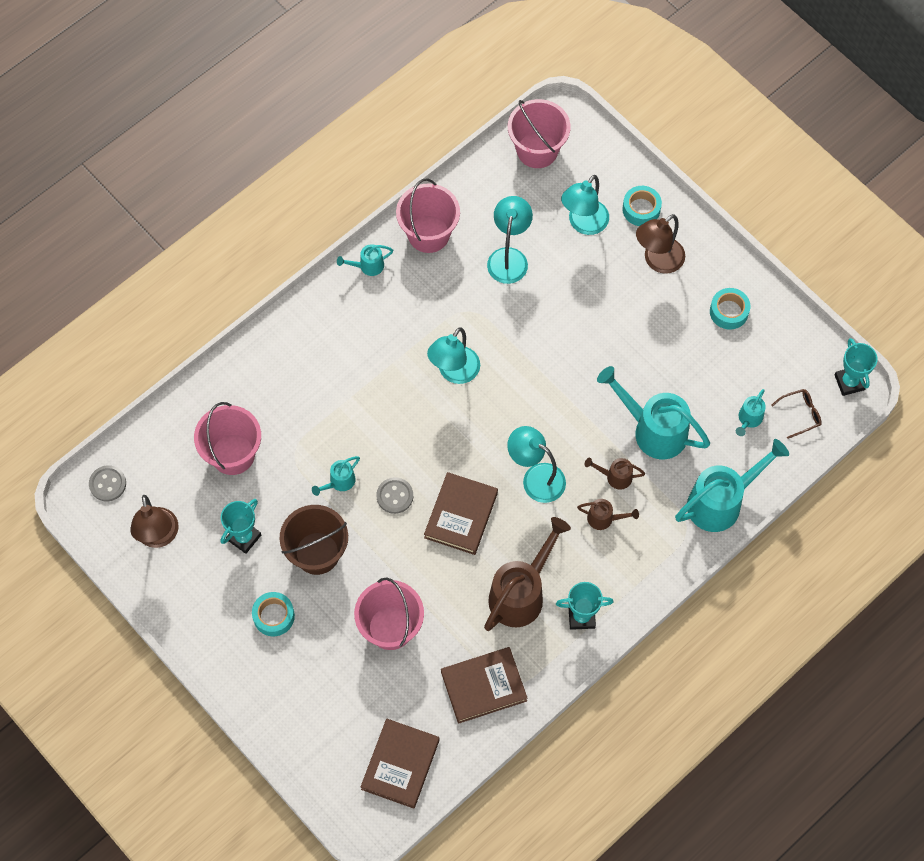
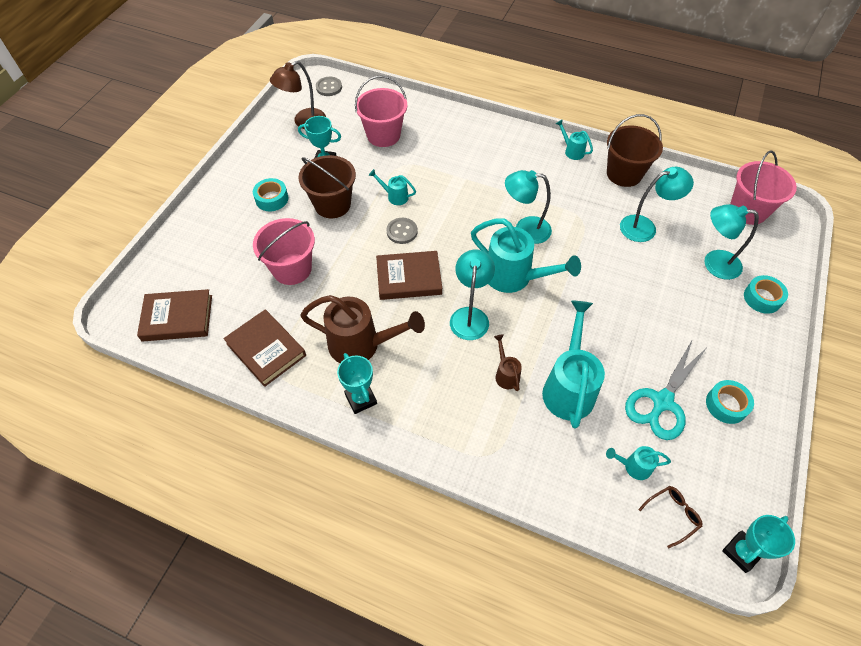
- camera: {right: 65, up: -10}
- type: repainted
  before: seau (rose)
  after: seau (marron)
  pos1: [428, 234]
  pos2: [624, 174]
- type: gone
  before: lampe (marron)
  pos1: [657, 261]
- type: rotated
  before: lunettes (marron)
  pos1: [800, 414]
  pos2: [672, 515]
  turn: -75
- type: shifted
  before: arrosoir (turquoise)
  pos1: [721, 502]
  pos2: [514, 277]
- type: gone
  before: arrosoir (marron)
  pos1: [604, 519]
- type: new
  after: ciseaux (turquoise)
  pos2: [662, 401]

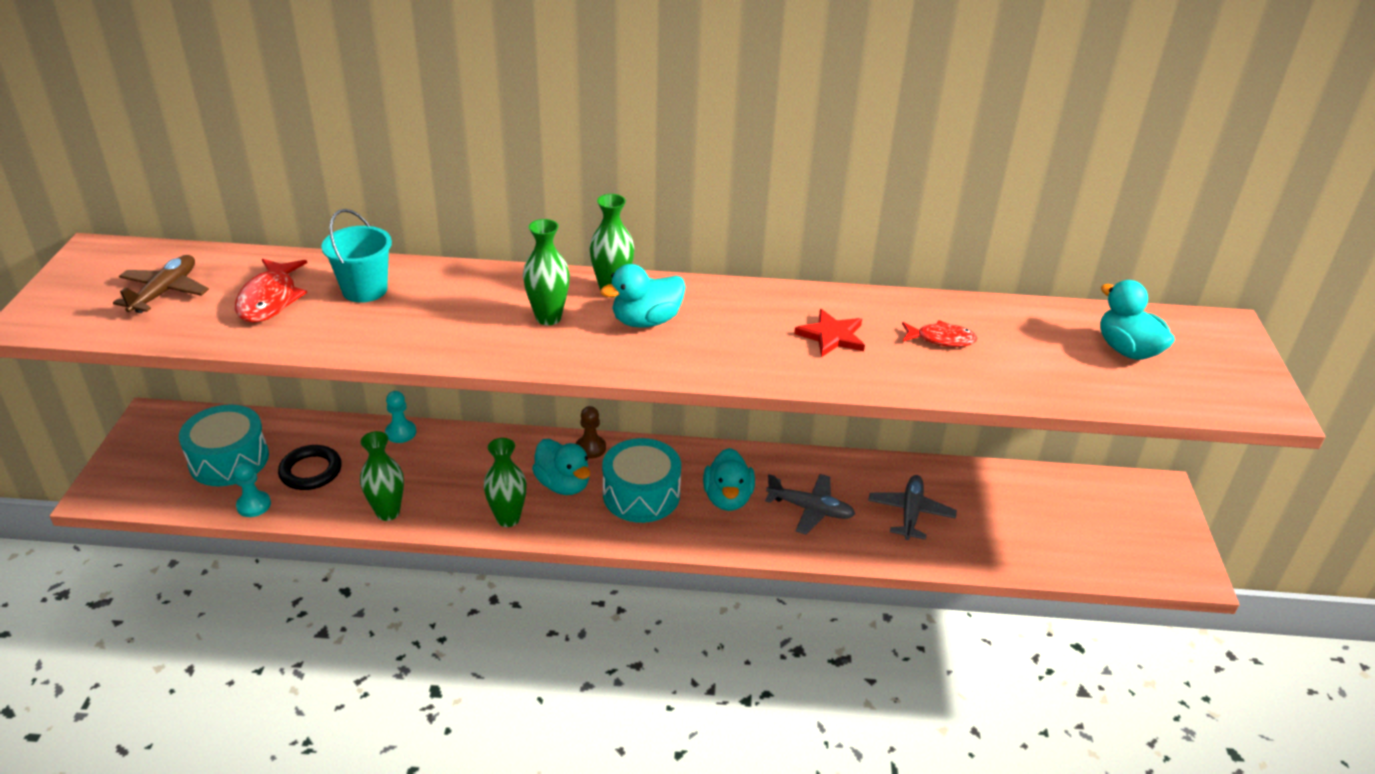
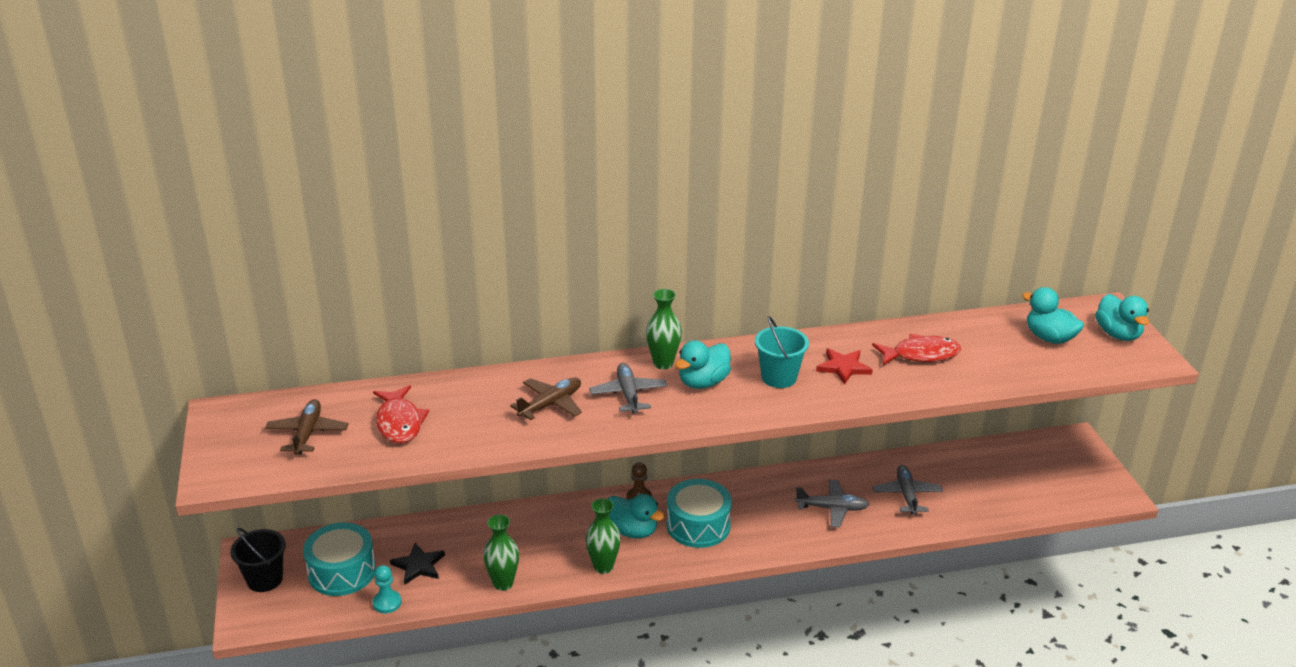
- camera: {right: -15, up: -5}
- type: shifted
  before: seau (turquoise)
  pos1: [364, 290]
  pos2: [779, 377]
- type: swapped
  before: vase (vert)
  after: avion (gris)
  pos1: [548, 318]
  pos2: [628, 394]
- type: scaled
  before: poisson (rouge)
  pos1: [941, 339]
  pos2: [921, 355]
  scale: 1.53
- type: gone
  before: pion (turquoise)
  pos1: [401, 433]
- type: swapped
  before: anneau (noir)
  after: étoile (noir)
  pos1: [311, 471]
  pos2: [418, 565]
- type: shifted
  before: canard (turquoise)
  pos1: [728, 498]
  pos2: [1118, 334]
- type: new
  after: avion (marron)
  pos2: [551, 404]
- type: new
  after: seau (noir)
  pos2: [264, 579]

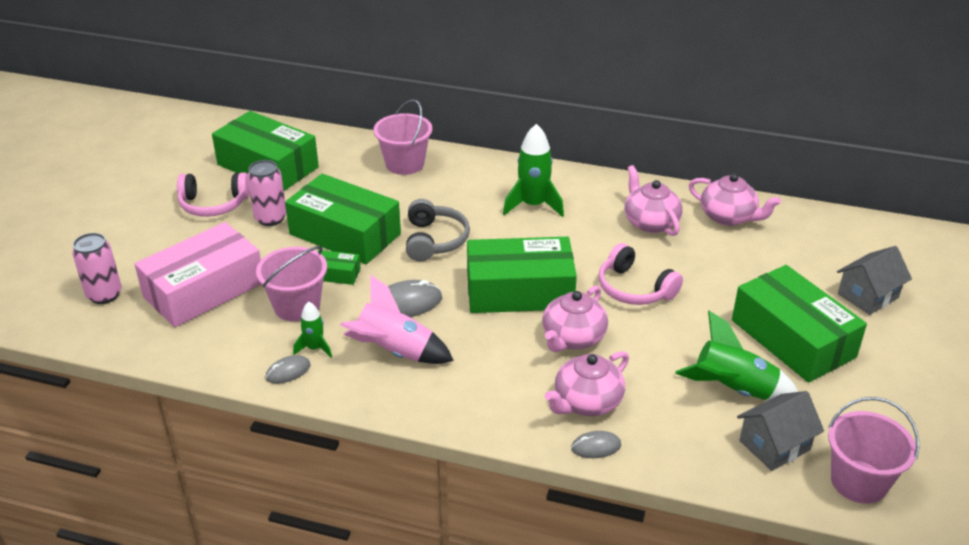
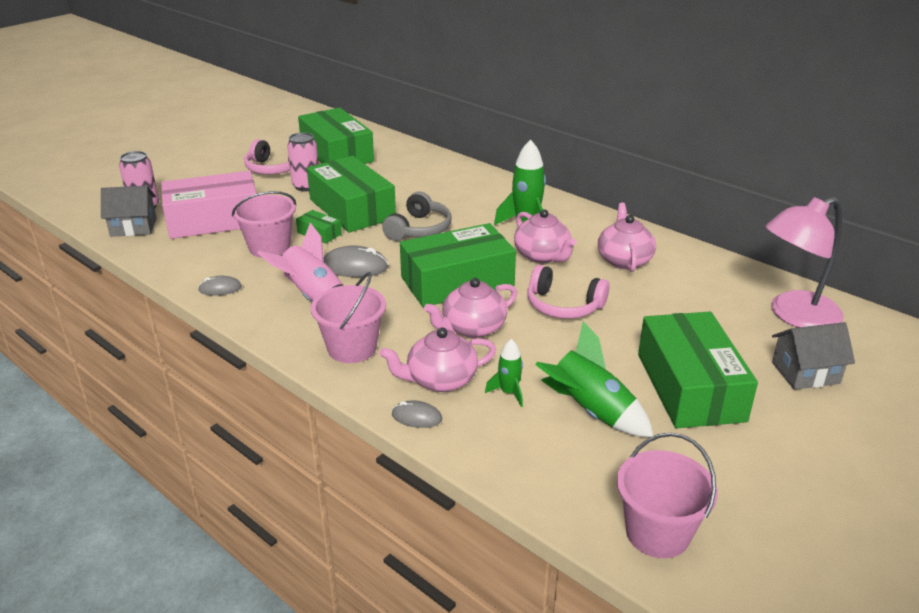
- camera: {right: 25, up: -5}
- type: shifted
  before: seau (rose)
  pos1: [404, 164]
  pos2: [352, 348]
- type: shifted
  before: théière (rose)
  pos1: [728, 217]
  pos2: [542, 256]
- type: rotated
  before: boîte (vert)
  pos1: [519, 291]
  pos2: [457, 281]
  turn: -45
- type: rotated
  before: casque audio (rose)
  pos1: [634, 289]
  pos2: [563, 306]
  turn: -45
- type: shifted
  before: fusée (vert)
  pos1: [315, 348]
  pos2: [509, 393]
- type: shifted
  before: maison (gris)
  pos1: [774, 445]
  pos2: [133, 227]
- type: new
  after: lampe (rose)
  pos2: [794, 315]

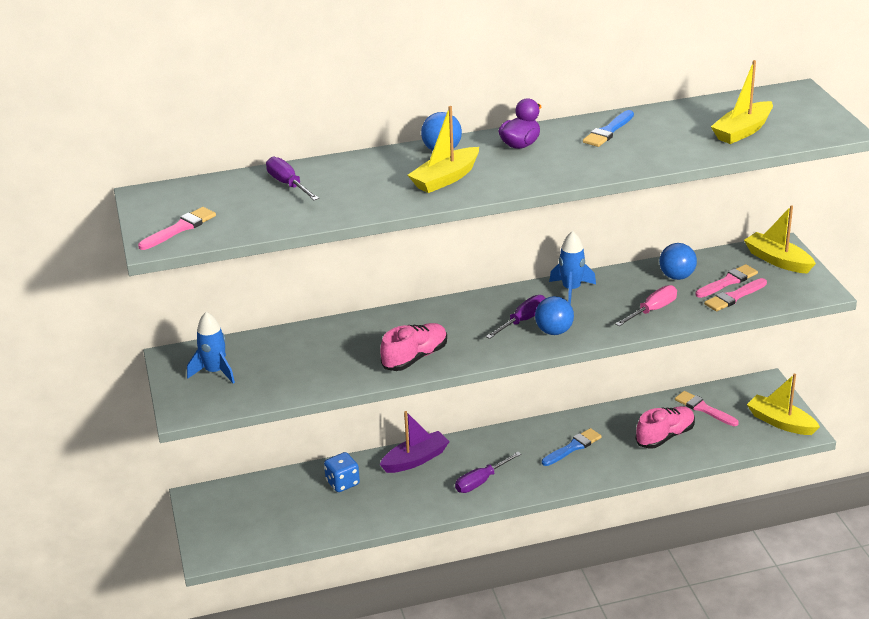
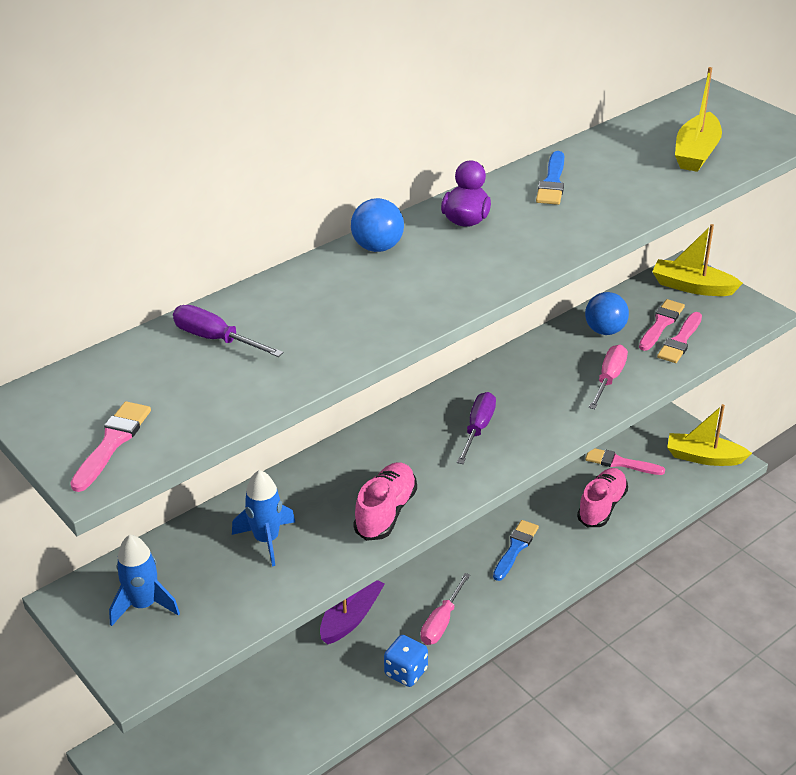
- camera: {right: -25, up: 5}
- type: gone
  before: bateau (jaune)
  pos1: [445, 179]
- type: shifted
  before: fusée (bleu)
  pos1: [571, 289]
  pos2: [266, 540]
- type: gone
  before: balle (bleu)
  pos1: [554, 331]
- type: shifted
  before: dé (bleu)
  pos1: [342, 483]
  pos2: [406, 672]
- type: repainted
  before: tournevis (violet)
  after: tournevis (rose)
  pos1: [481, 481]
  pos2: [441, 622]

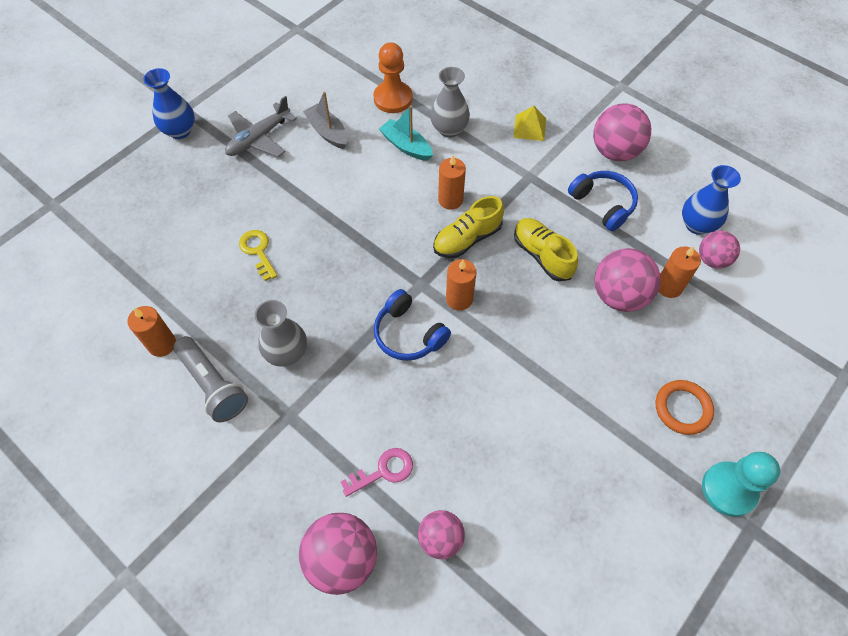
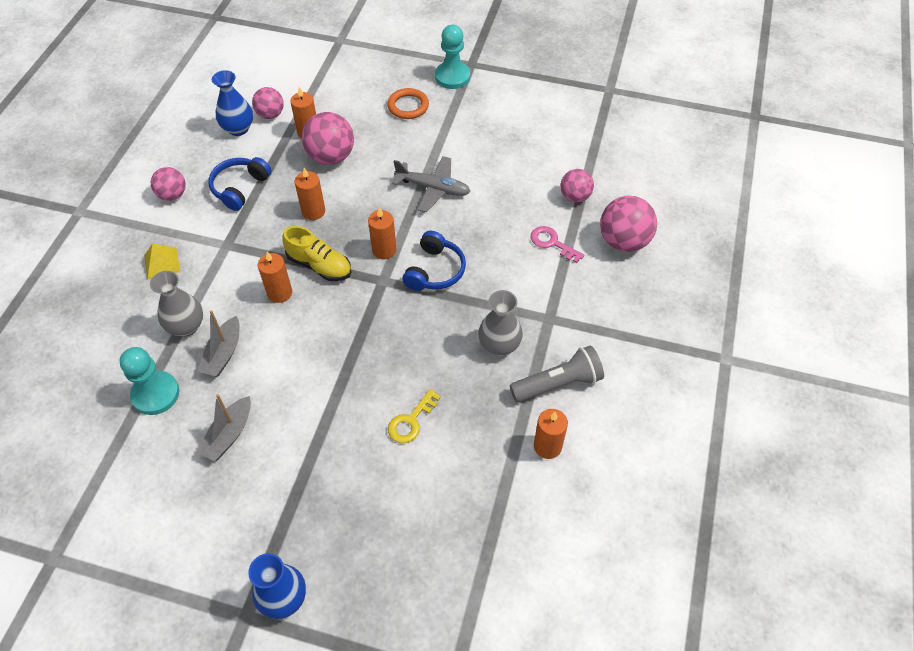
- camera: {right: -115, up: -5}
- type: repainted
  before: pion (orange)
  after: pion (turquoise)
  pos1: [393, 98]
  pos2: [155, 394]
- type: shifted
  before: avion (gris)
  pos1: [259, 138]
  pos2: [433, 188]
- type: scaled
  before: balle (rose)
  pos1: [615, 152]
  pos2: [172, 195]
  scale: 0.62
- type: repainted
  before: bateau (turquoise)
  after: bateau (gris)
  pos1: [406, 146]
  pos2: [223, 354]
- type: swapped
  before: chaussure (jaune)
  after: bougie (orange)
  pos1: [542, 255]
  pos2: [313, 211]
- type: rotated
  before: lampe de poche (gris)
  pos1: [213, 385]
  pos2: [558, 383]
  turn: 45

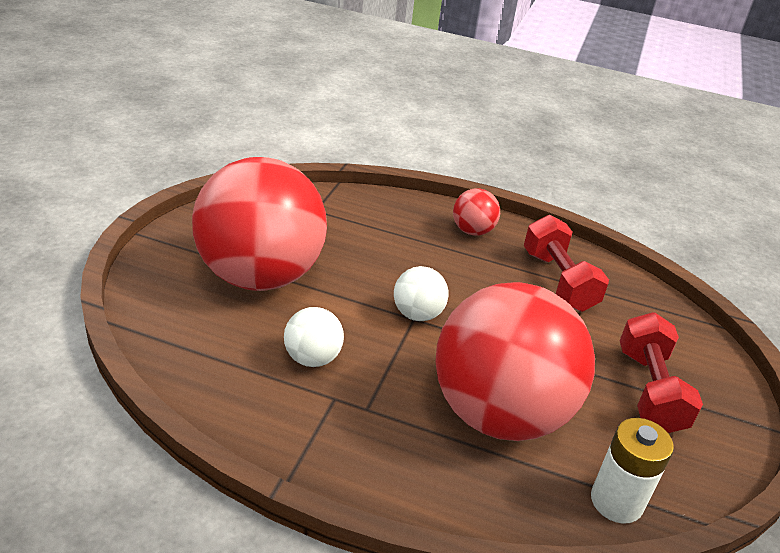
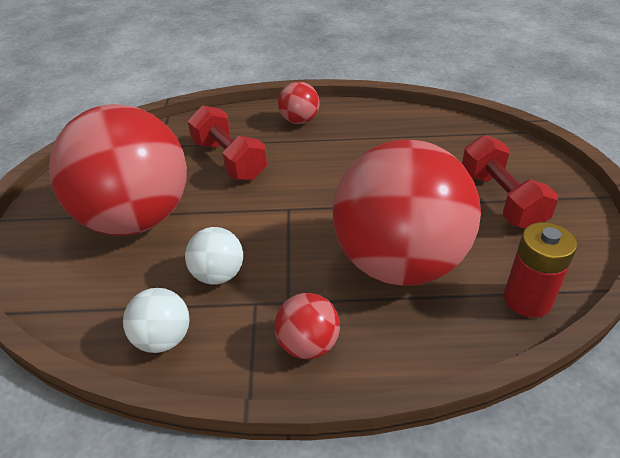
- camera: {right: -15, up: 5}
- type: shifted
  before: haltère (rouge)
  pos1: [558, 281]
  pos2: [229, 160]
- type: shifted
  before: balle (blanc)
  pos1: [417, 314]
  pos2: [163, 339]
- type: repainted
  before: pile (blanc)
  after: pile (rouge)
  pos1: [616, 501]
  pos2: [527, 300]
- type: new
  after: balle (rouge)
  pos2: [308, 345]

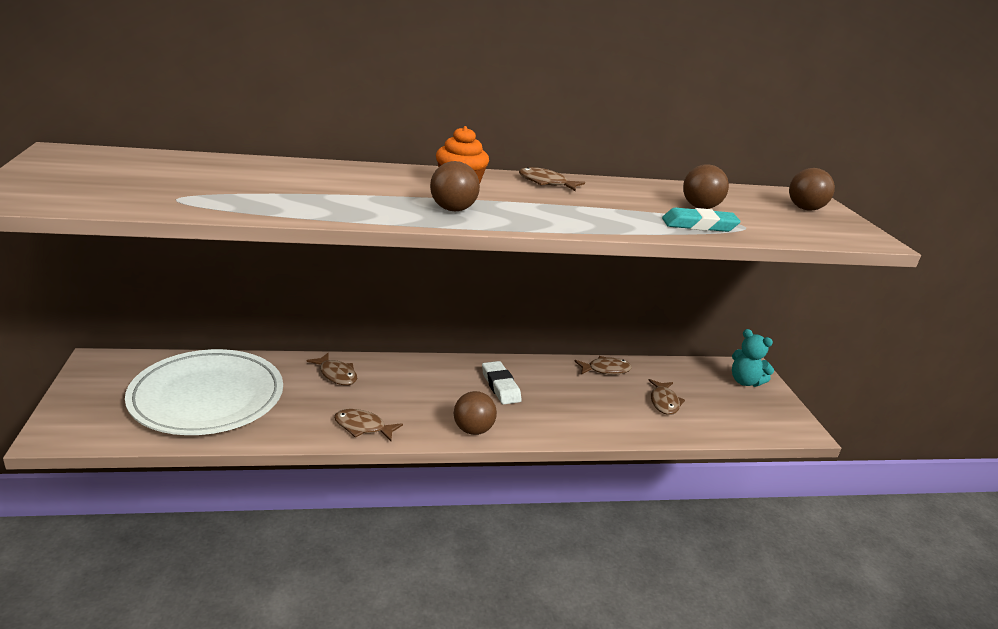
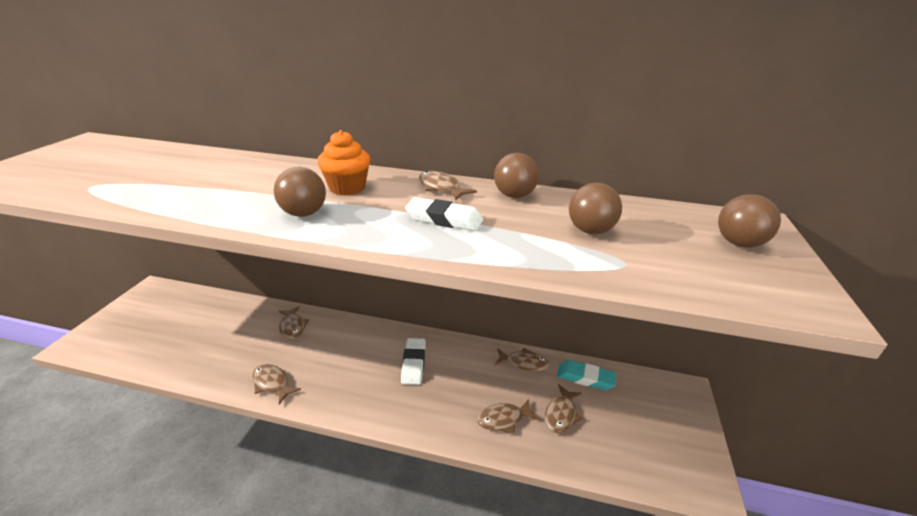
- camera: {right: 25, up: 5}
- type: shifted
  before: gomme (turquoise)
  pos1: [699, 225]
  pos2: [585, 378]
- type: gone
  before: ours en peluche (turquoise)
  pos1: [745, 381]
- type: gone
  before: assiette (blanc)
  pos1: [207, 397]
- type: shifted
  before: balle (marron)
  pos1: [473, 430]
  pos2: [514, 196]
- type: new
  after: gomme (blanc)
  pos2: [444, 219]
- type: new
  after: poisson (marron)
  pos2: [503, 419]

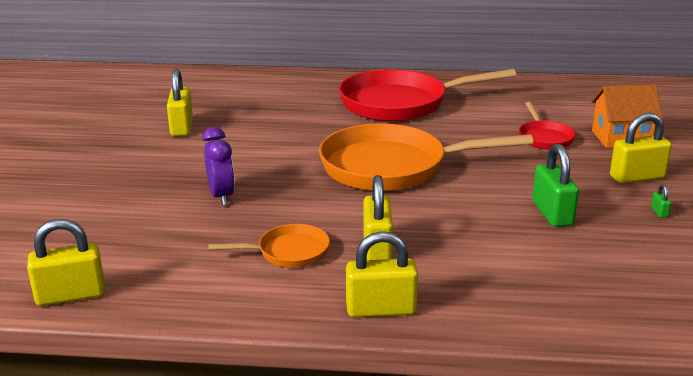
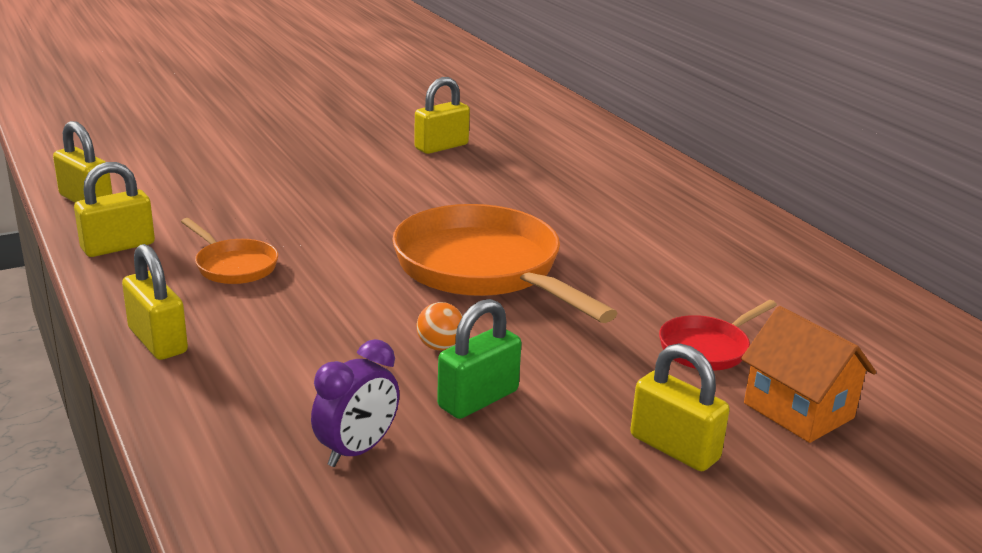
- camera: {right: 55, up: 0}
- type: gone
  before: poêle (rouge)
  pos1: [400, 104]
- type: shifted
  before: réveil (violet)
  pos1: [221, 196]
  pos2: [357, 450]
- type: shifted
  before: cadenas (jaune)
  pos1: [377, 249]
  pos2: [118, 246]
- type: gone
  before: cadenas (vert)
  pos1: [659, 212]
- type: new
  after: balle (orange)
  pos2: [440, 346]

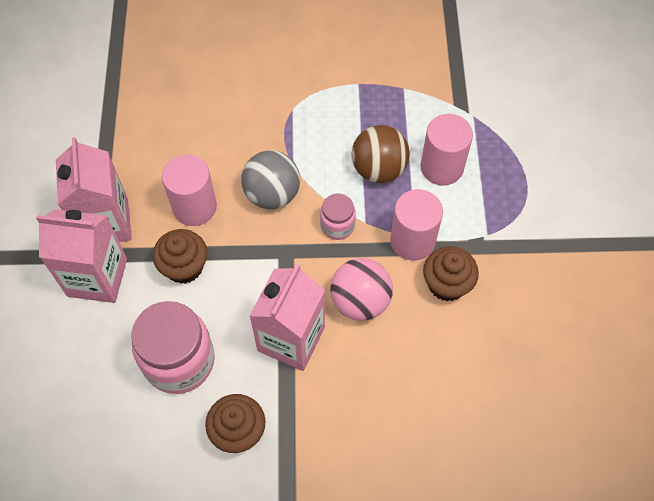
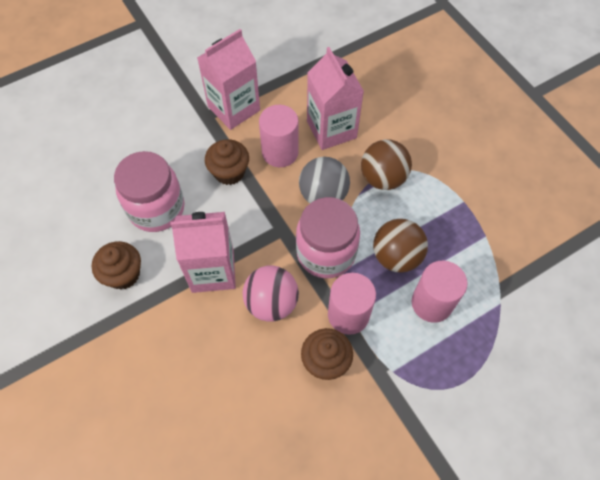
- camera: {right: 60, up: 0}
- type: scaled
  before: bocal (rose)
  pos1: [337, 225]
  pos2: [326, 253]
  scale: 1.93
- type: shifted
  before: brique de lait (rose)
  pos1: [97, 277]
  pos2: [331, 129]
- type: new
  after: balle (marron)
  pos2: [383, 178]

